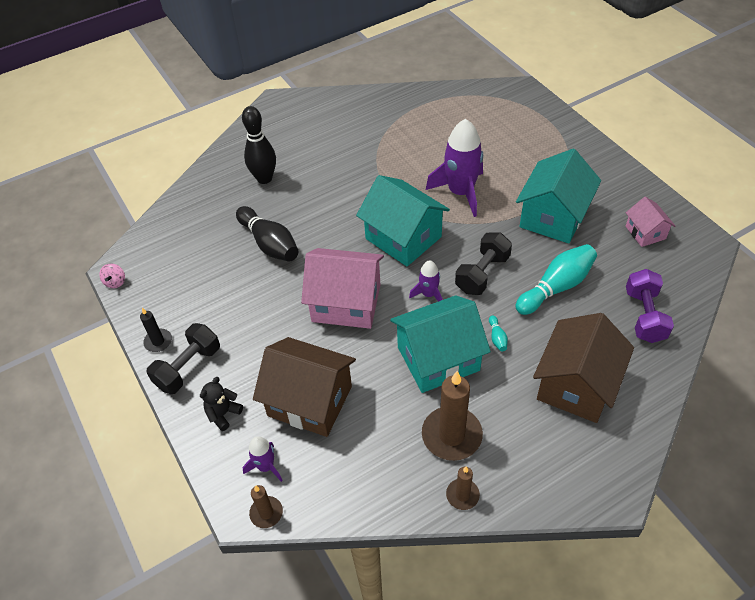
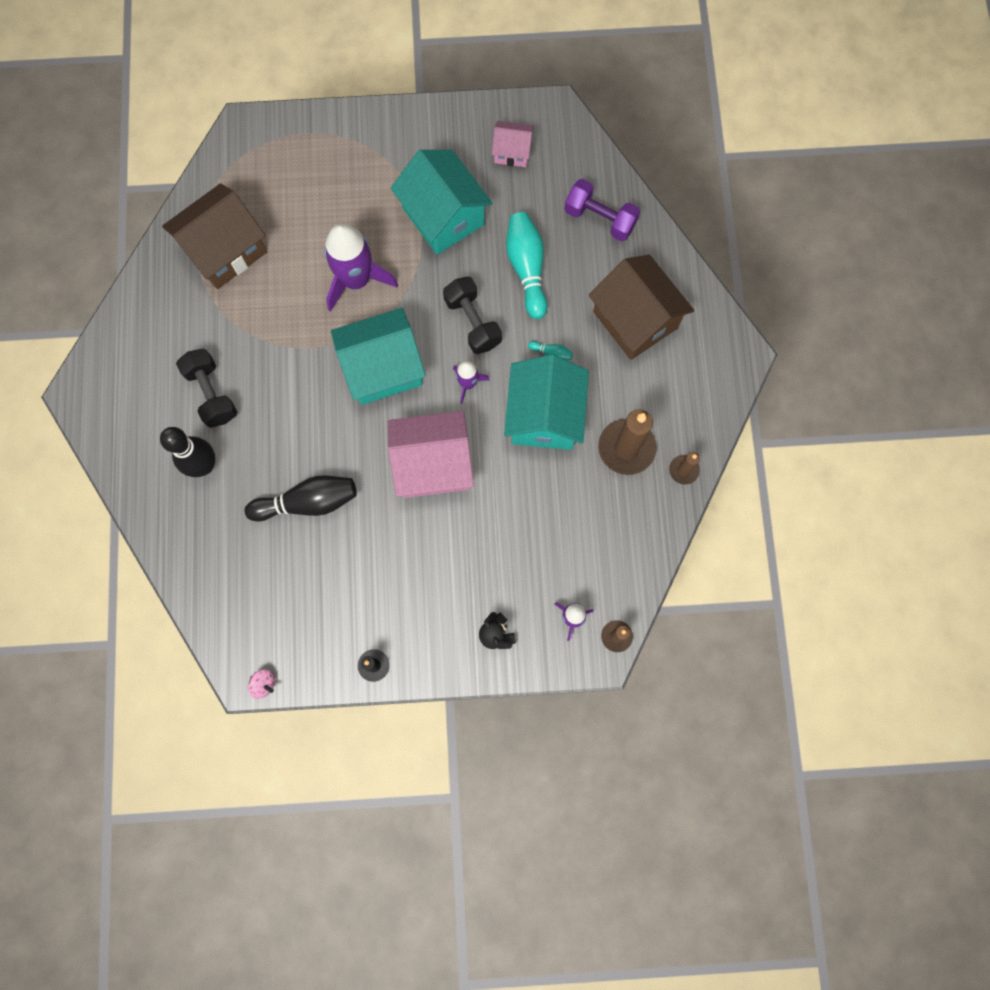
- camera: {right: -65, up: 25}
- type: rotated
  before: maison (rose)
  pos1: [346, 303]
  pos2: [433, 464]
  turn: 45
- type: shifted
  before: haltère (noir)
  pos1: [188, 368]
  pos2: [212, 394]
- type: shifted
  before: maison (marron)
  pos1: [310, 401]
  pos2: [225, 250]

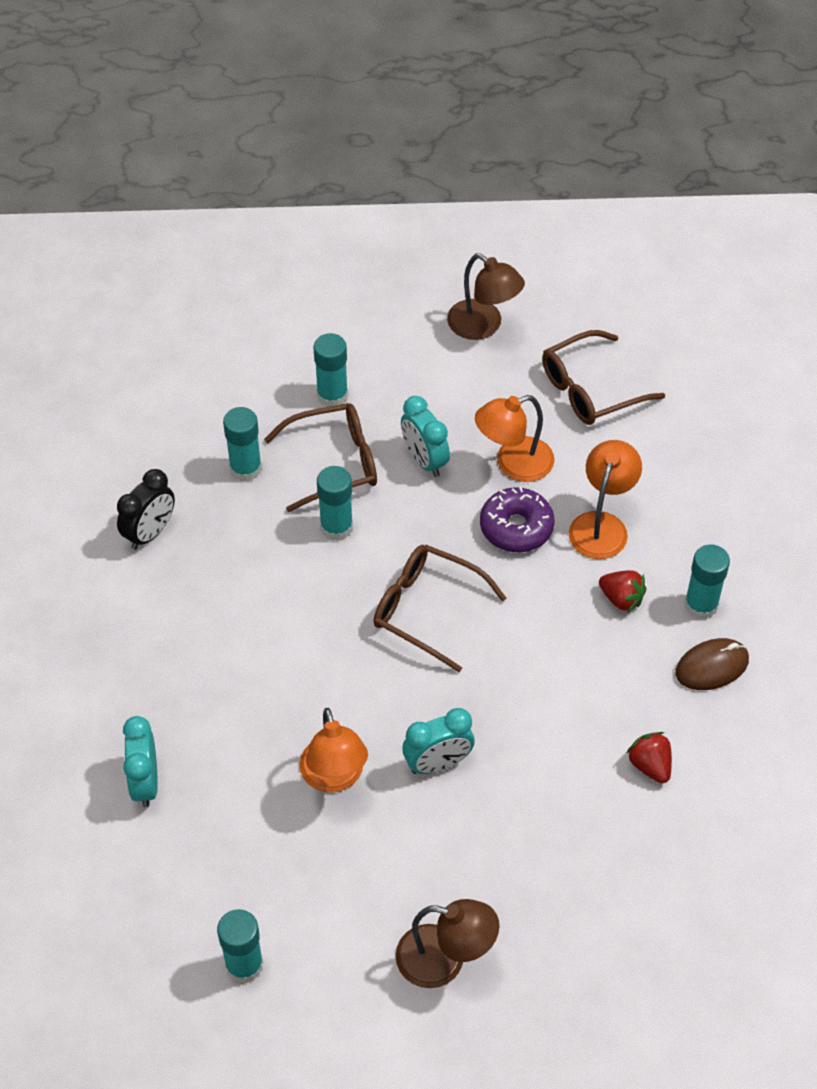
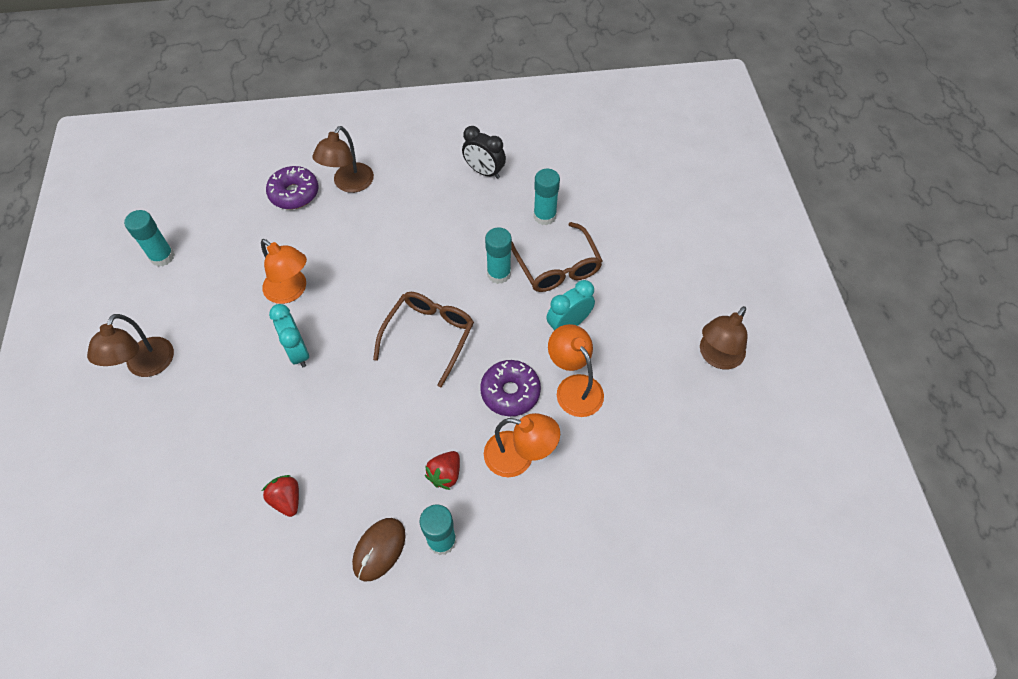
- camera: {right: 85, up: 5}
- type: gone
  before: lunettes (marron)
  pos1: [591, 389]
- type: gone
  before: bâton de colle (turquoise)
  pos1: [332, 395]
- type: rotated
  before: souris (marron)
  pos1: [712, 667]
  pos2: [379, 549]
  turn: 60
- type: rotated
  before: lampe (orange)
  pos1: [334, 777]
  pos2: [291, 291]
  turn: -120
- type: swapped
  before: réveil (turquoise)
  after: beignet (violet)
  pos1: [145, 783]
  pos2: [294, 193]
- type: rotated
  before: fraise (rouge)
  pos1: [650, 765]
  pos2: [287, 499]
  turn: -90
- type: new
  after: lampe (marron)
  pos2: [349, 184]

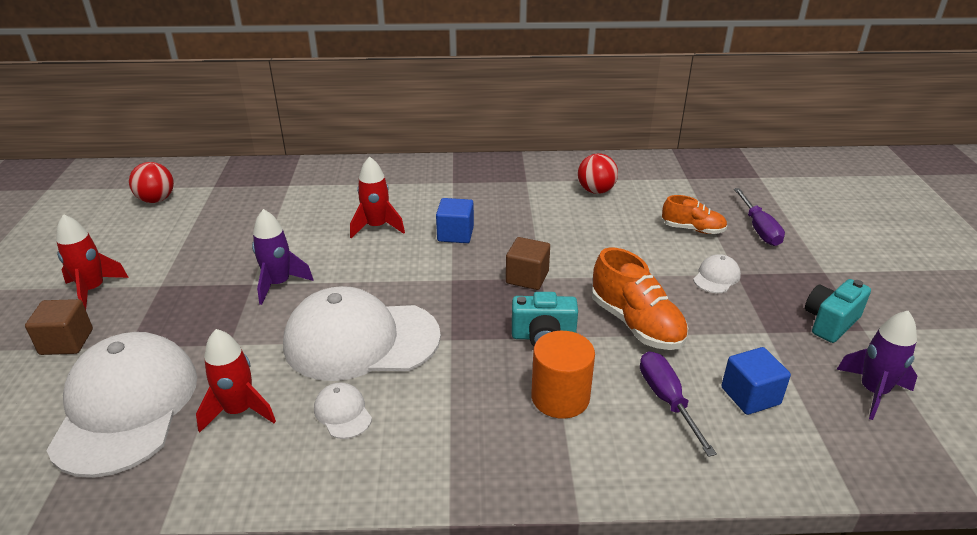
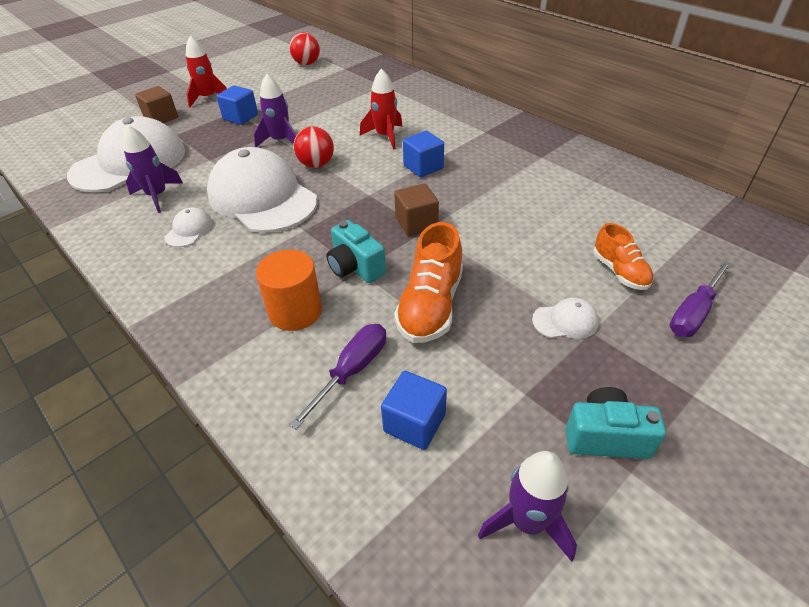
- camera: {right: 50, up: 10}
- type: shifted
  before: balle (rouge)
  pos1: [596, 191]
  pos2: [316, 164]
- type: repainted
  before: fusée (rouge)
  after: fusée (violet)
  pos1: [239, 411]
  pos2: [157, 196]
- type: new
  after: cube (bleu)
  pos2: [240, 117]

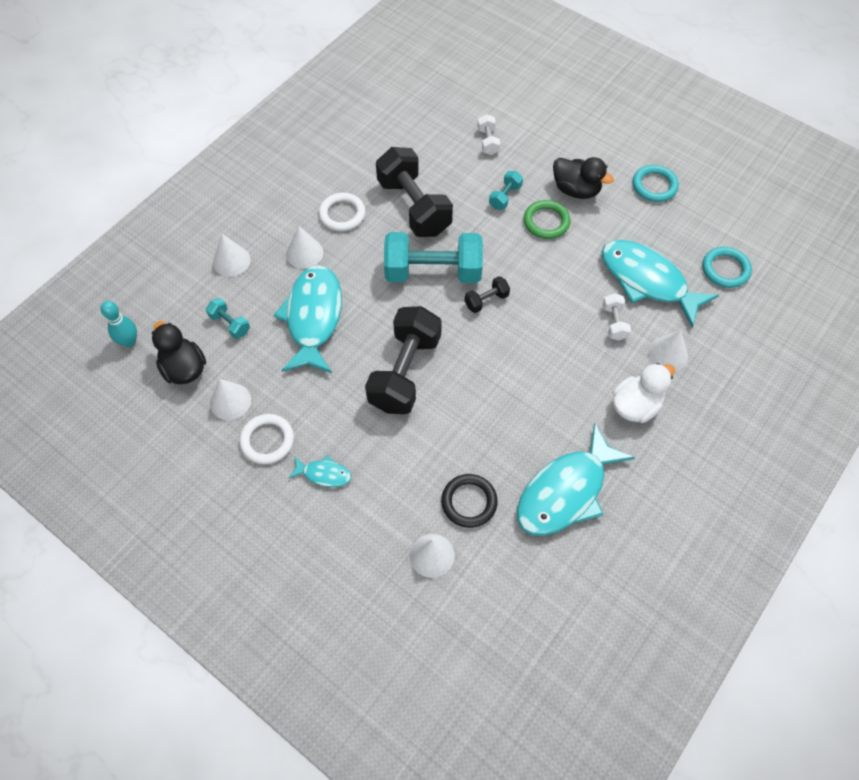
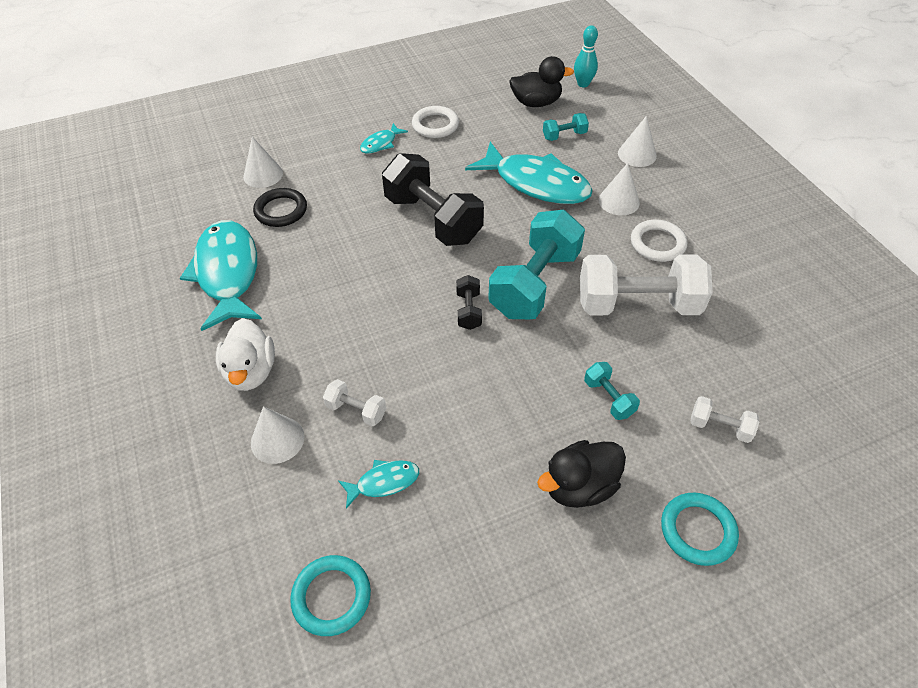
- camera: {right: 120, up: -10}
- type: repainted
  before: haltère (noir)
  after: haltère (blanc)
  pos1: [414, 207]
  pos2: [637, 304]
- type: shifted
  before: anneau (turquoise)
  pos1: [654, 186]
  pos2: [697, 530]
- type: gone
  before: anneau (vert)
  pos1: [546, 222]
- type: scaled
  before: poisson (turquoise)
  pos1: [647, 281]
  pos2: [383, 482]
  scale: 0.45
- type: gone
  before: cône (blanc)
  pos1: [230, 401]

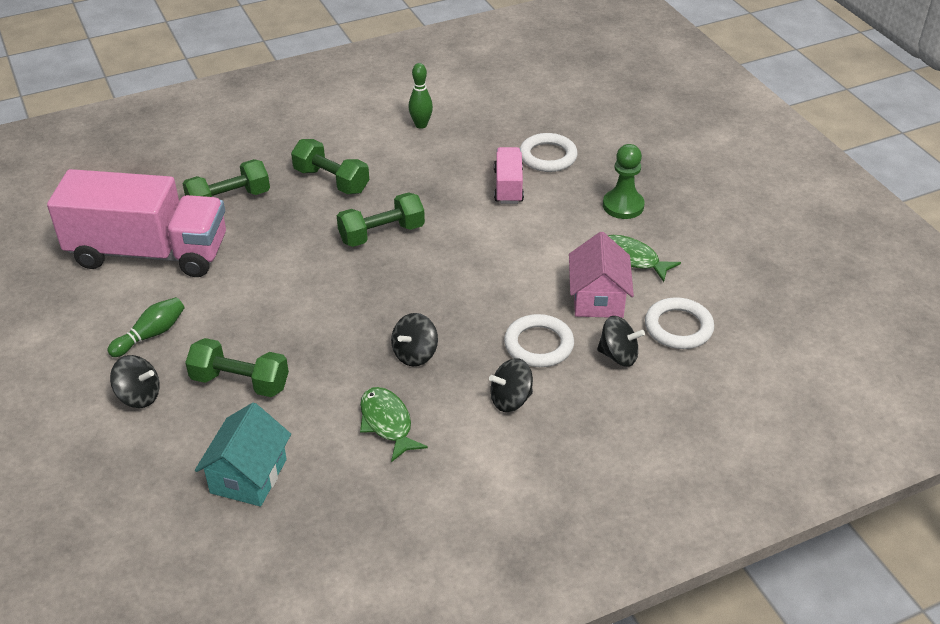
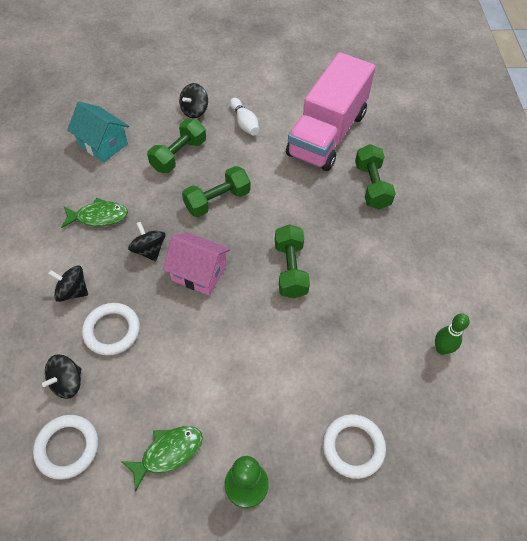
- camera: {right: 110, up: 15}
- type: shifted
  before: haltère (vert)
  pos1: [331, 181]
  pos2: [217, 200]
- type: gone
  before: camion (rose)
  pos1: [508, 186]
- type: shifted
  before: maison (rose)
  pos1: [598, 299]
  pos2: [199, 273]
- type: repainted
  before: quille (vert)
  after: quille (blanc)
  pos1: [151, 335]
  pos2: [244, 123]
- type: rotated
  before: toupie (noir)
  pos1: [510, 400]
  pos2: [72, 291]
  turn: -75

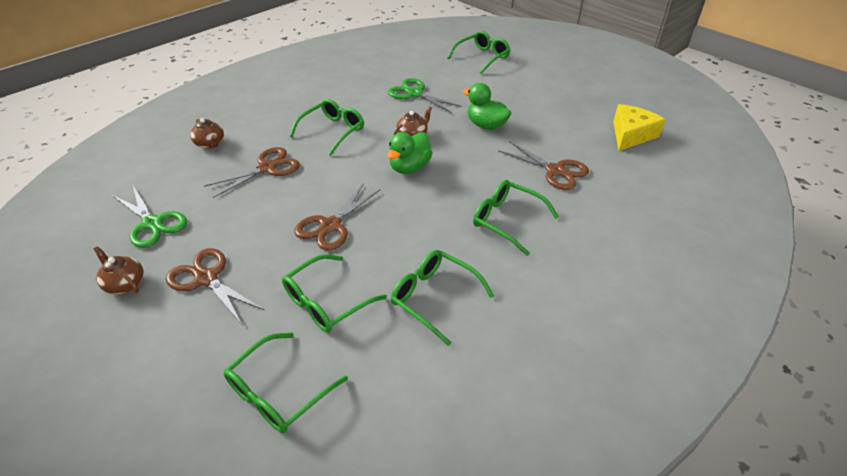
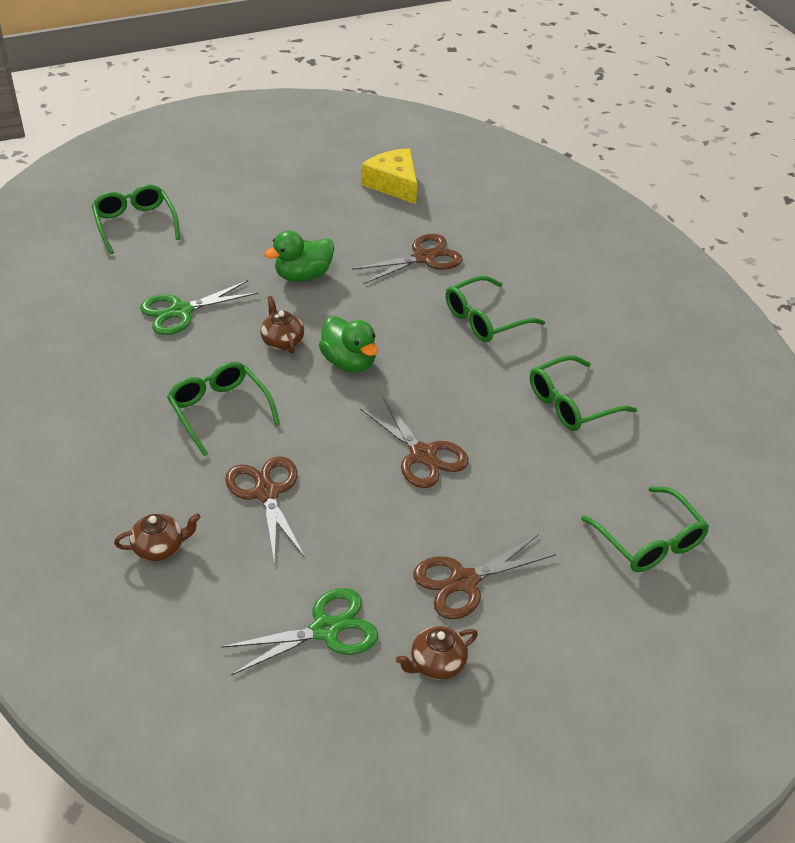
- camera: {right: -70, up: 0}
- type: gone
  before: lunettes (vert)
  pos1: [326, 302]

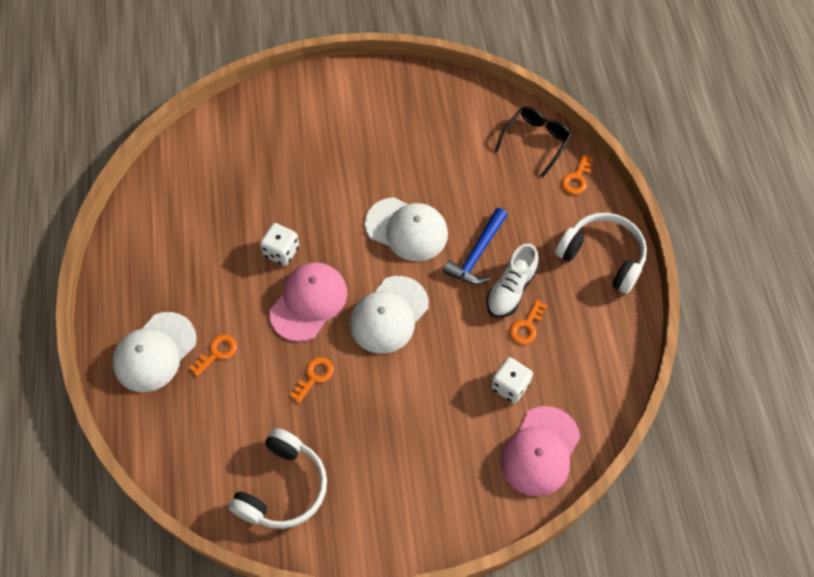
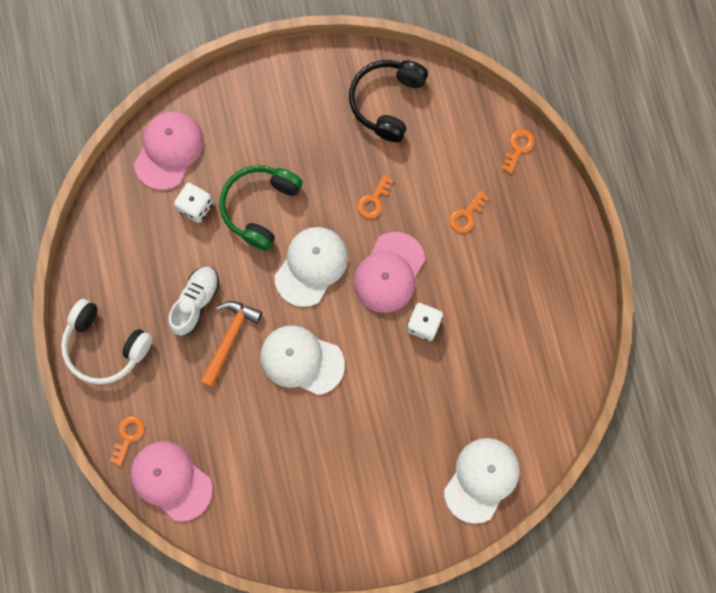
- camera: {right: 175, up: 15}
- type: swapped
  before: lunettes (noir)
  after: casquette (rose)
  pos1: [536, 141]
  pos2: [171, 480]
- type: repainted
  before: marteau (bleu)
  after: marteau (orange)
  pos1: [477, 254]
  pos2: [230, 338]
- type: shifted
  before: clé (orange)
  pos1: [526, 326]
  pos2: [518, 148]
- type: shifted
  before: casquette (blanc)
  pos1: [154, 352]
  pos2: [481, 479]
- type: repainted
  before: casque audio (blanc)
  after: casque audio (noir)
  pos1: [283, 488]
  pos2: [386, 102]
- type: new
  after: casque audio (vert)
  pos2: [260, 207]

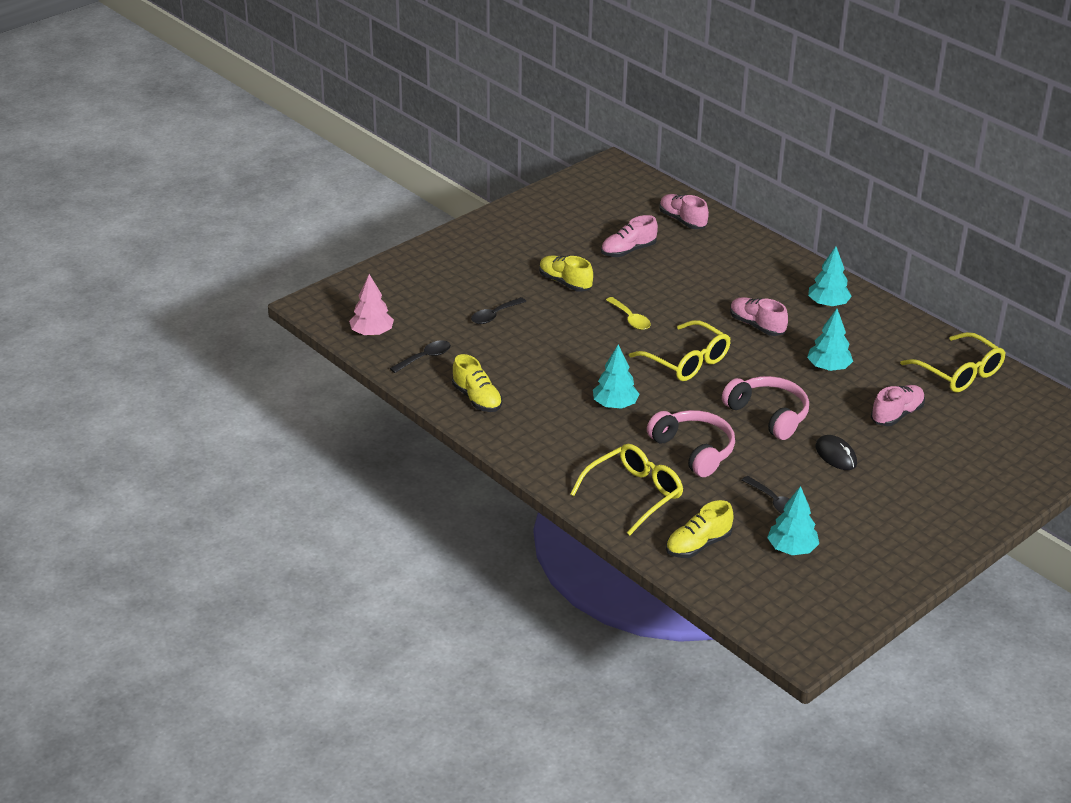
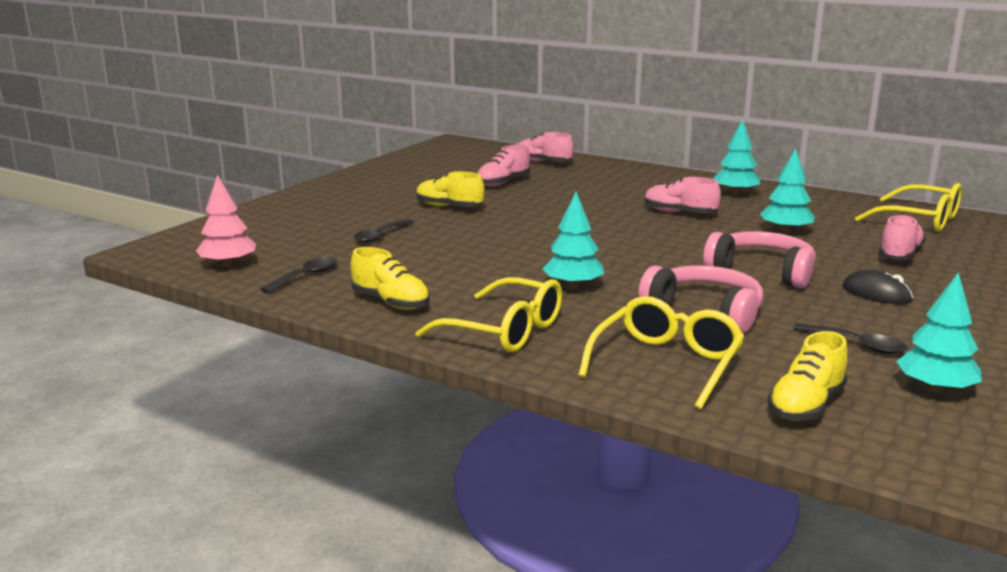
- camera: {right: -15, up: -15}
- type: gone
  before: cuillère (jaune)
  pos1: [630, 319]
- type: shifted
  before: lunettes (jaune)
  pos1: [687, 361]
  pos2: [505, 331]

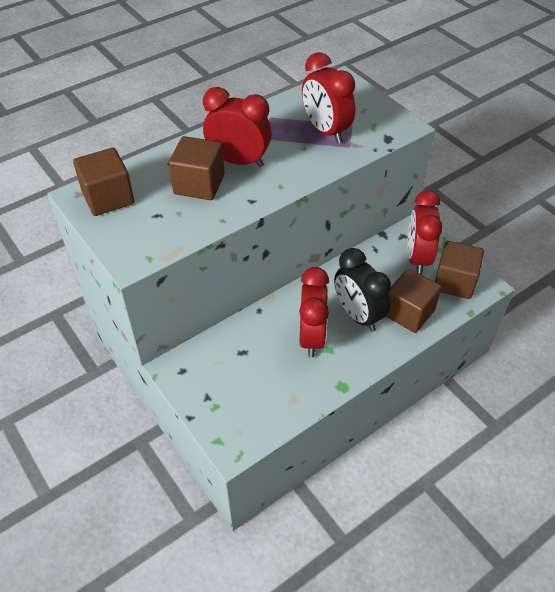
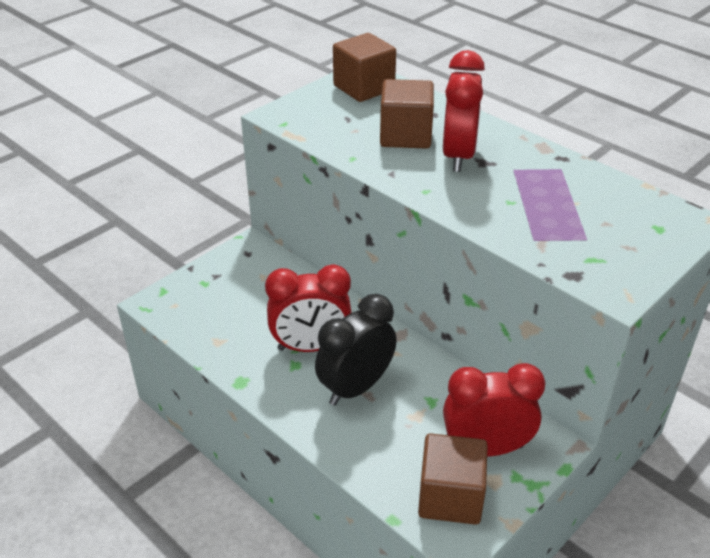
- camera: {right: 80, up: -10}
- type: gone
  before: réveil (rouge)
  pos1: [325, 131]
- type: gone
  before: cube (marron)
  pos1: [408, 312]

